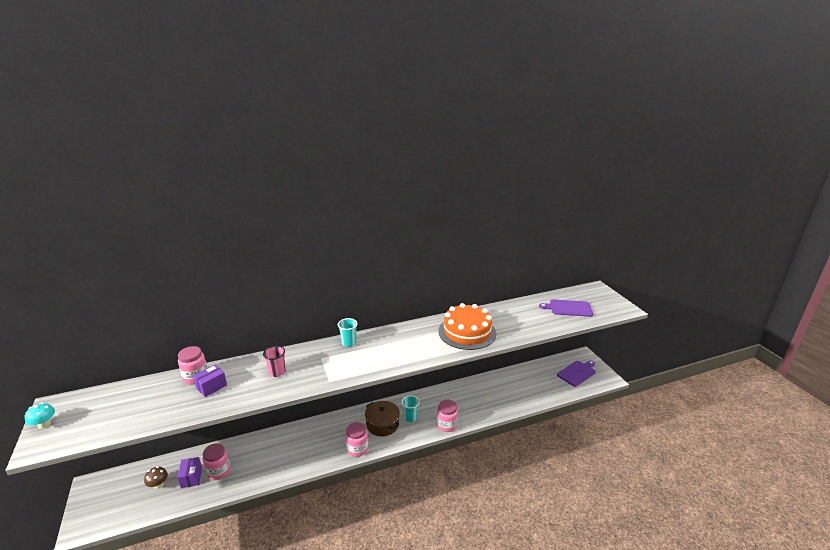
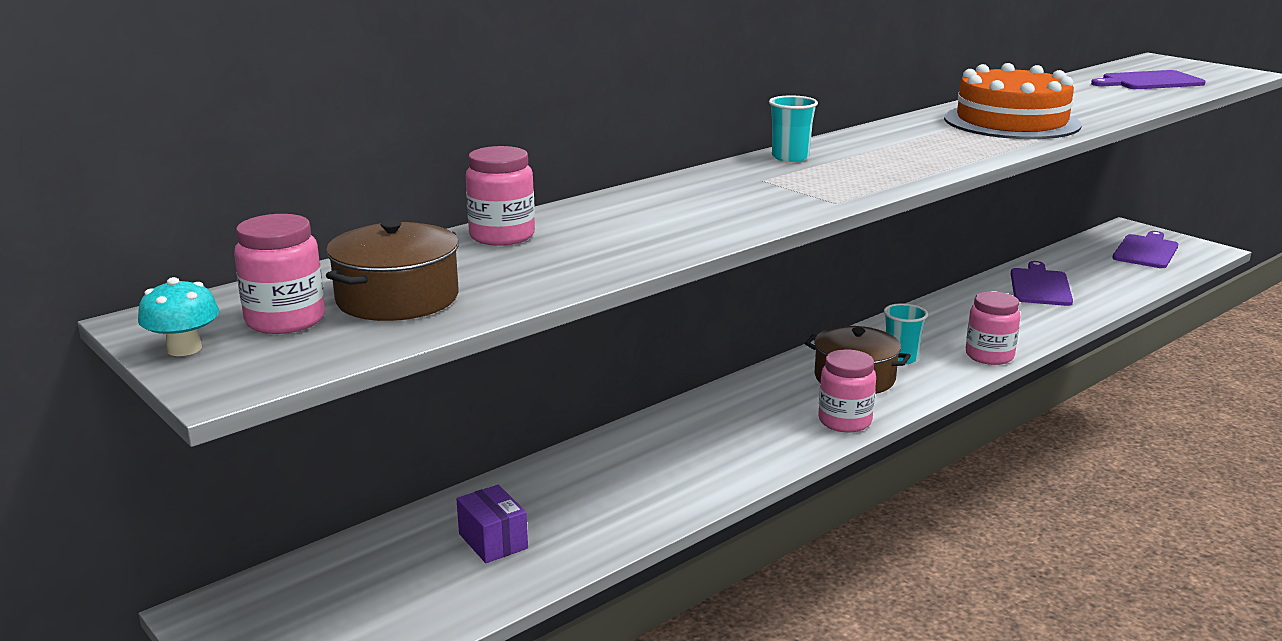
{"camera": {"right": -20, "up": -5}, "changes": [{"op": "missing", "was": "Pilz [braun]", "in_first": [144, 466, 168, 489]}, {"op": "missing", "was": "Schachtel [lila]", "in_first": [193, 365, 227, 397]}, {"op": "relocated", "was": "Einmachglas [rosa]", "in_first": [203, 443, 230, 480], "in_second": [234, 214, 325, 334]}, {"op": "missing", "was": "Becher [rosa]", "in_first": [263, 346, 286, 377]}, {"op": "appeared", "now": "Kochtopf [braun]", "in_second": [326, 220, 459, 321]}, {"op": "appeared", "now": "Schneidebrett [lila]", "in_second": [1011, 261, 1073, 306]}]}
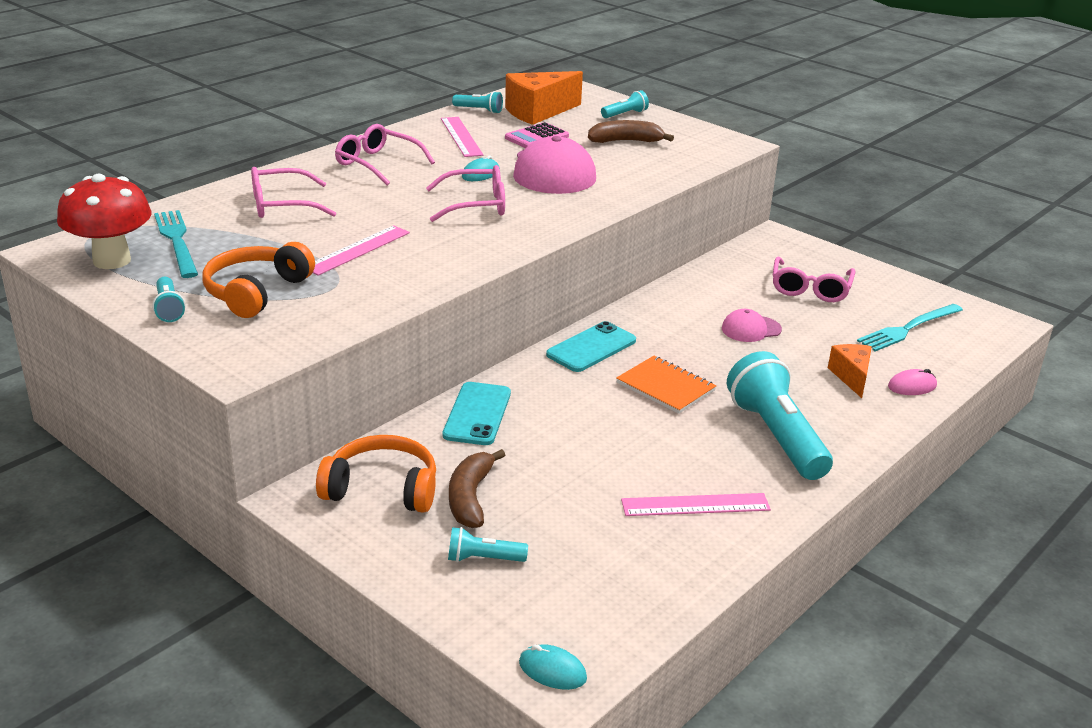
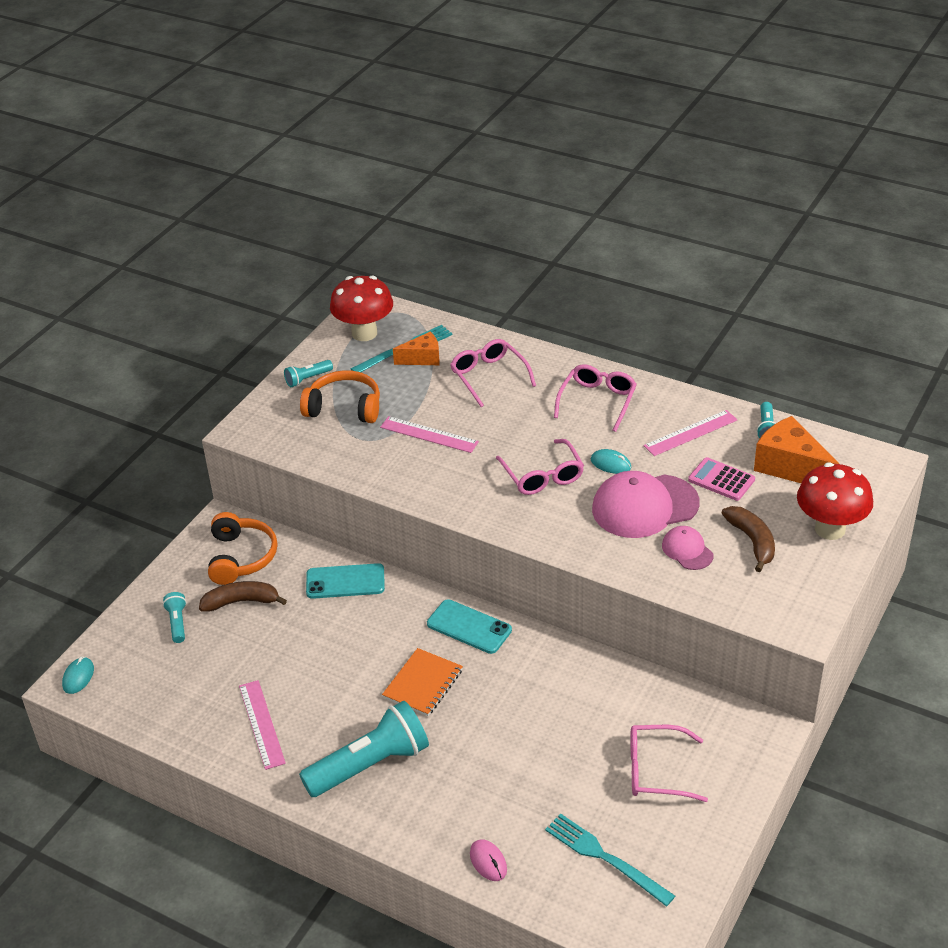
{"camera": {"right": 80, "up": 10}, "changes": [{"op": "exchanged", "was": "Taschenlampe [türkis]", "now": "Pilz [rot]", "in_first": [601, 90, 649, 118], "in_second": [797, 462, 873, 540]}, {"op": "relocated", "was": "Kappe [rosa]", "in_first": [722, 309, 782, 342], "in_second": [662, 526, 713, 570]}, {"op": "relocated", "was": "Käse [orange]", "in_first": [828, 344, 872, 398], "in_second": [393, 332, 440, 365]}]}
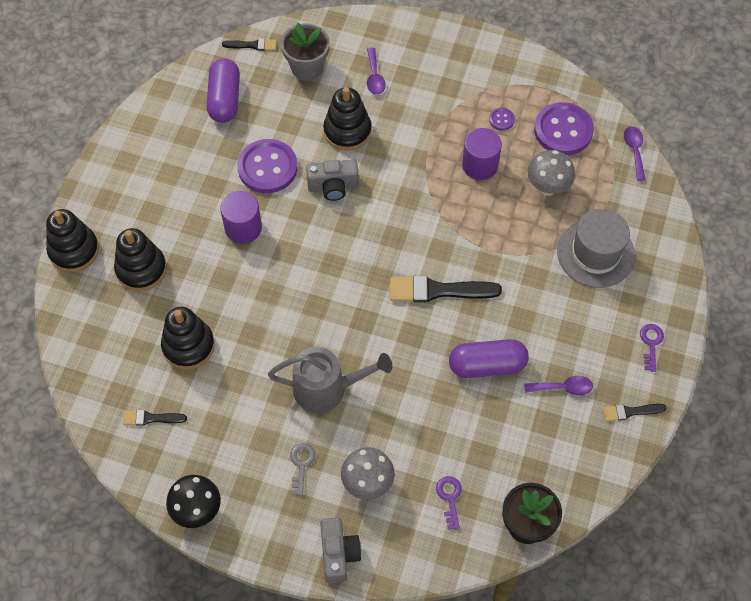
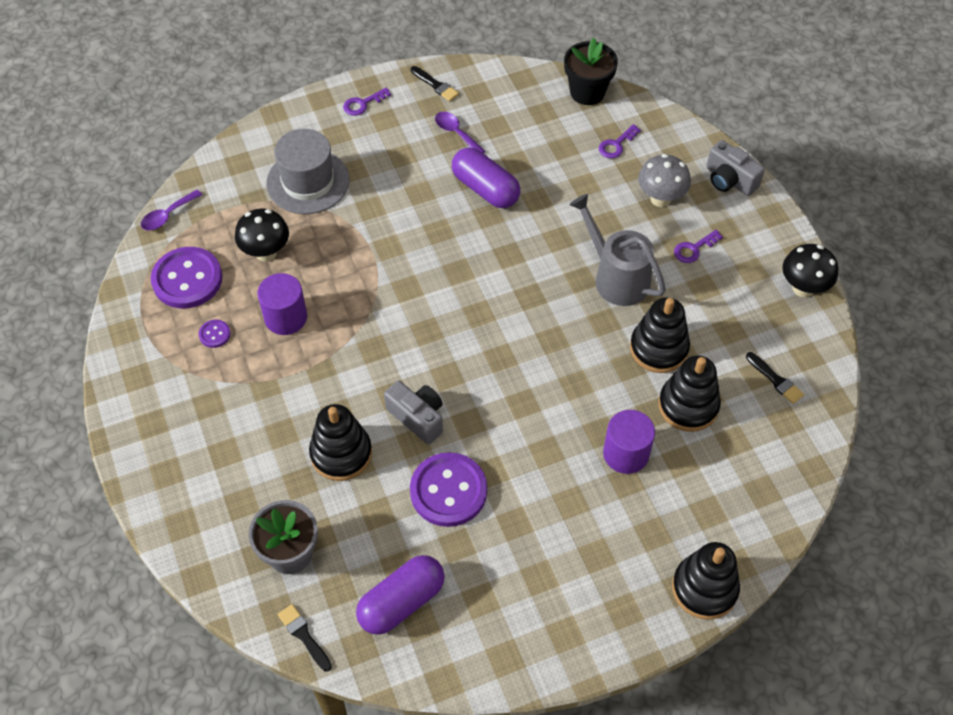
{"camera": {"right": -130, "up": -5}, "changes": [{"op": "relocated", "was": "Stapelspielzeug [schwarz]", "in_first": [114, 228, 167, 291], "in_second": [630, 297, 690, 373]}, {"op": "relocated", "was": "Vollzylinder [lila]", "in_first": [220, 191, 262, 244], "in_second": [603, 410, 655, 474]}, {"op": "colour", "was": "Schlüssel [grau]", "now": "Schlüssel [lila]", "in_first": [290, 443, 315, 496], "in_second": [674, 230, 723, 263]}, {"op": "spun", "was": "Kamera [grau]", "in_first": [320, 517, 362, 584], "in_second": [706, 140, 765, 196], "clockwise": -90}, {"op": "missing", "was": "Löffel [lila]", "in_first": [367, 48, 385, 95]}, {"op": "missing", "was": "Pinsel [schwarz]", "in_first": [390, 276, 502, 302]}, {"op": "colour", "was": "Pilz [grau]", "now": "Pilz [schwarz]", "in_first": [528, 150, 575, 196], "in_second": [235, 209, 289, 262]}]}
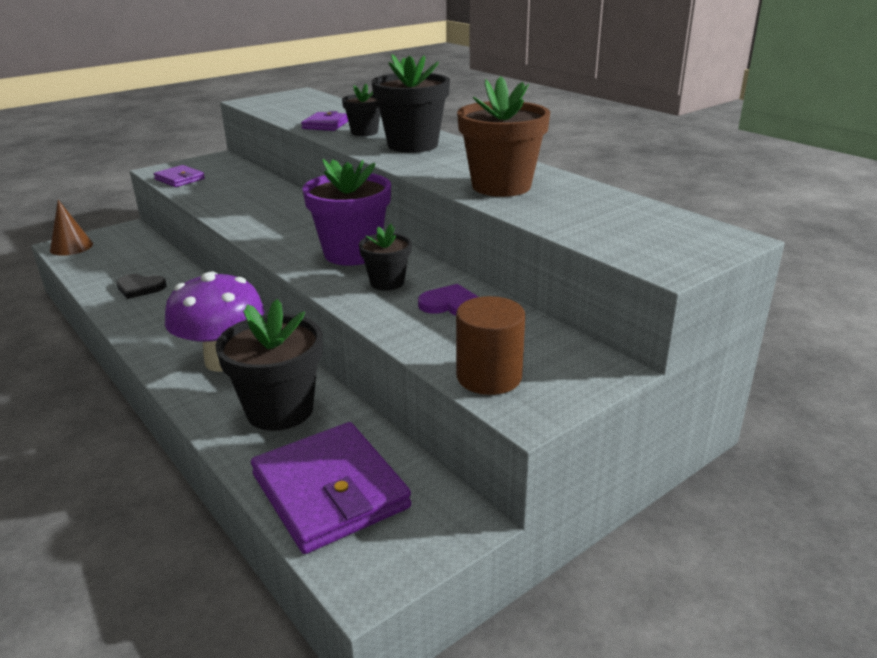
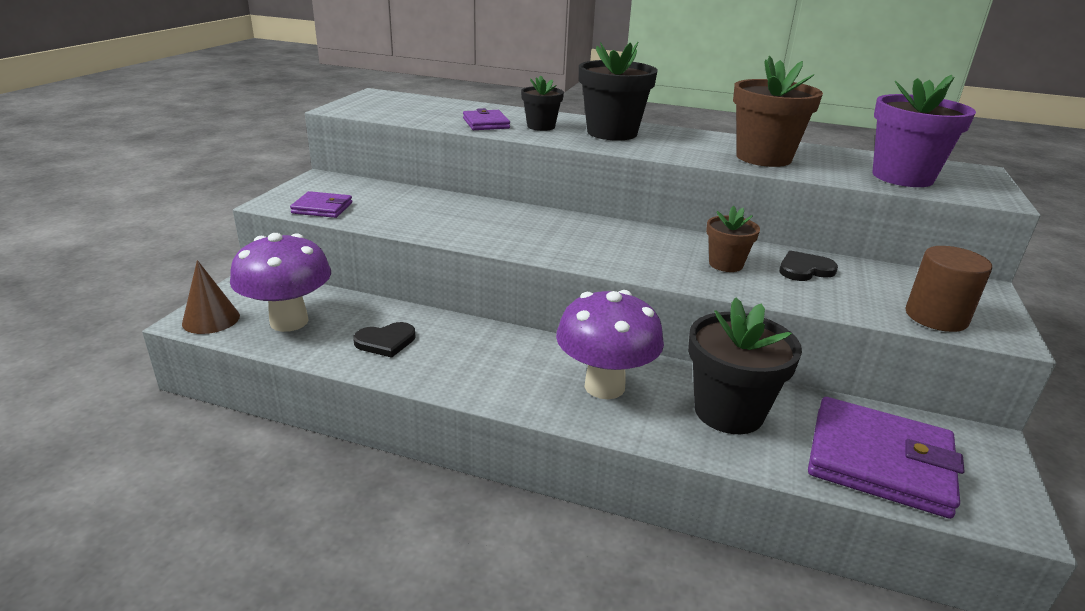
{"camera": {"right": -35, "up": 0}, "changes": [{"op": "relocated", "was": "Blumentopf [lila]", "in_first": [303, 159, 391, 266], "in_second": [873, 75, 976, 187]}, {"op": "colour", "was": "Blumentopf [schwarz]", "now": "Blumentopf [braun]", "in_first": [359, 224, 412, 291], "in_second": [706, 206, 760, 272]}, {"op": "colour", "was": "Herz [lila]", "now": "Herz [schwarz]", "in_first": [418, 284, 478, 316], "in_second": [779, 251, 838, 281]}, {"op": "appeared", "now": "Pilz [lila]", "in_second": [230, 233, 331, 332]}]}
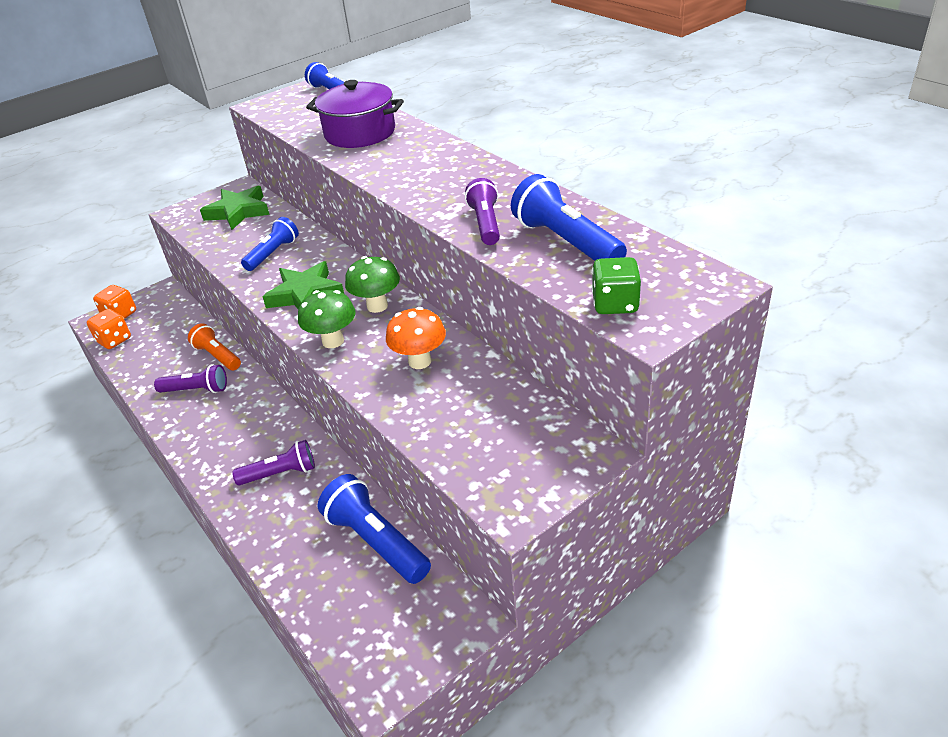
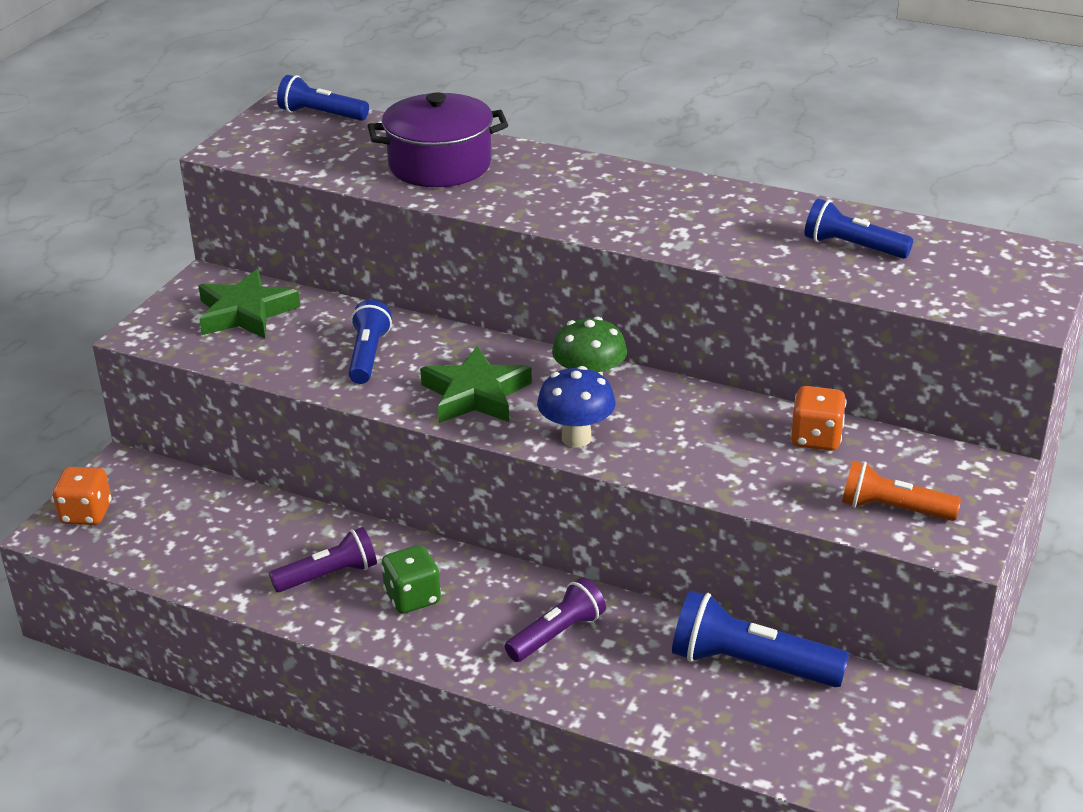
{"camera": {"right": -30, "up": -5}, "changes": [{"op": "relocated", "was": "Spielwürfel [orange]", "in_first": [87, 309, 131, 349], "in_second": [790, 386, 847, 451]}, {"op": "relocated", "was": "Taschenlampe [orange]", "in_first": [188, 323, 241, 370], "in_second": [842, 460, 961, 521]}, {"op": "colour", "was": "Pilz [grün]", "now": "Pilz [blau]", "in_first": [298, 290, 356, 348], "in_second": [537, 366, 616, 447]}, {"op": "missing", "was": "Pilz [orange]", "in_first": [386, 307, 446, 369]}, {"op": "missing", "was": "Taschenlampe [lila]", "in_first": [465, 178, 500, 245]}, {"op": "size", "was": "Taschenlampe [blau]", "in_first": [511, 174, 627, 261], "in_second": [804, 198, 913, 259], "ratio": 0.66}, {"op": "relocated", "was": "Spielwürfel [grün]", "in_first": [592, 257, 641, 314], "in_second": [381, 545, 441, 614]}]}
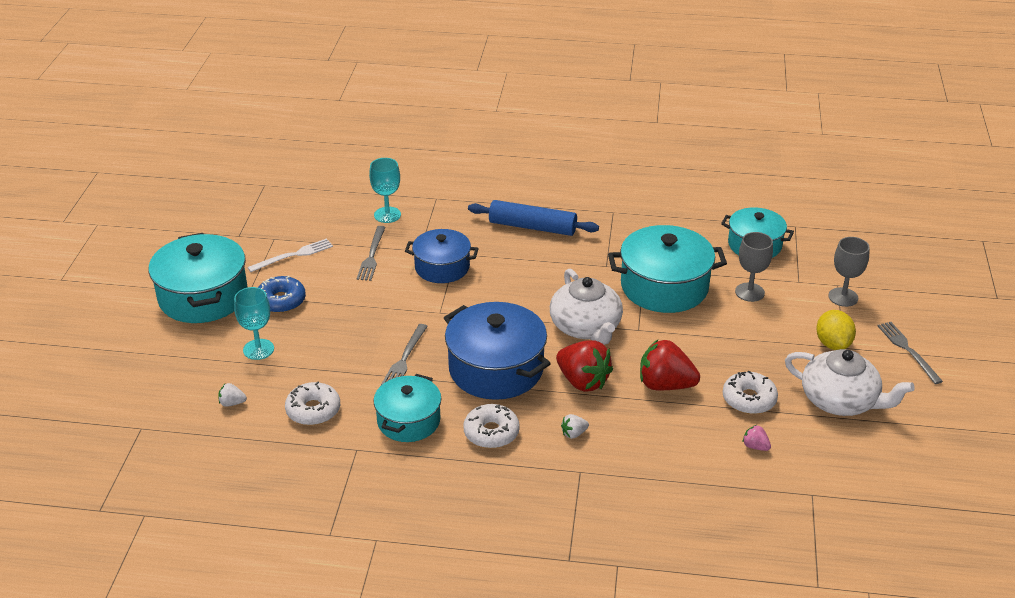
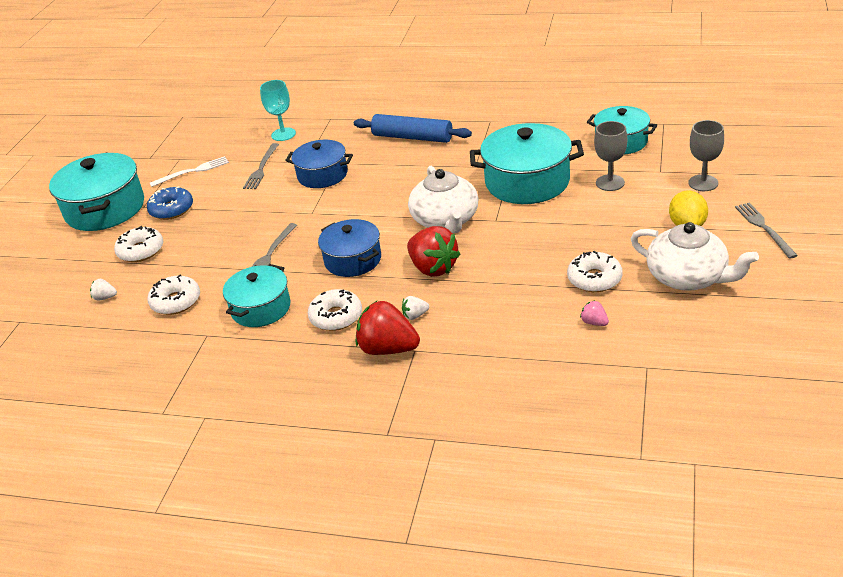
{"camera": {"right": 10, "up": 0}, "changes": [{"op": "exchanged", "was": "Kelch [türkis]", "now": "Donut [weiß]", "in_first": [234, 287, 274, 360], "in_second": [114, 226, 163, 262]}, {"op": "size", "was": "Kochtopf [blau]", "in_first": [444, 302, 551, 400], "in_second": [318, 219, 381, 277], "ratio": 0.64}, {"op": "relocated", "was": "Erdbeere [rot]", "in_first": [640, 340, 700, 390], "in_second": [356, 301, 420, 355]}]}
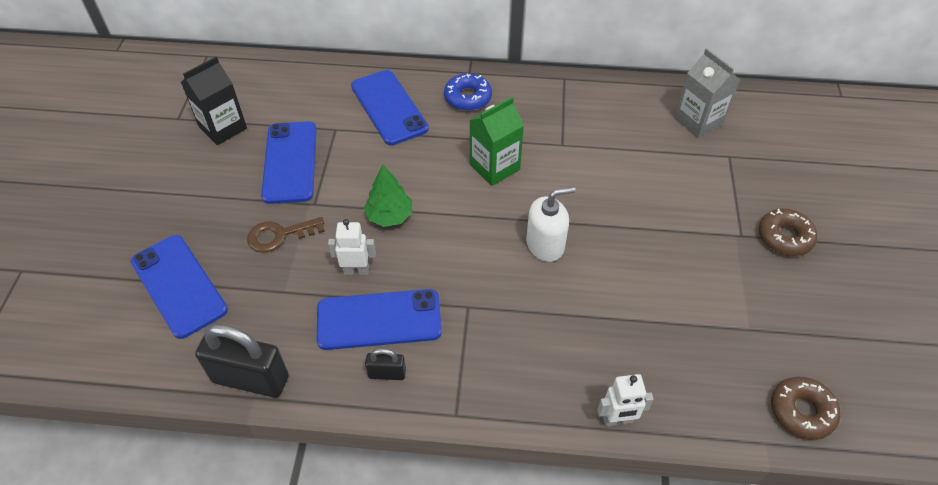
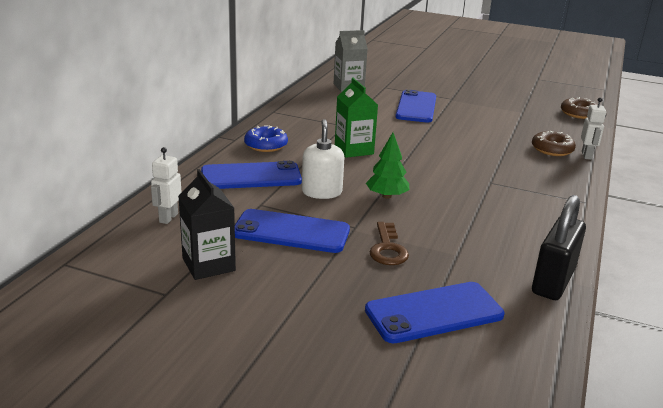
{"camera": {"right": -75, "up": -25}, "changes": [{"op": "relocated", "was": "Handy [blau]", "in_first": [317, 289, 442, 350], "in_second": [395, 89, 436, 123]}, {"op": "relocated", "was": "Roboter [weiß]", "in_first": [328, 219, 376, 275], "in_second": [151, 147, 182, 224]}, {"op": "missing", "was": "Vorhängeschloss [schwarz]", "in_first": [365, 348, 406, 380]}, {"op": "relocated", "was": "Seifenspender [weiß]", "in_first": [526, 186, 576, 262], "in_second": [302, 119, 344, 199]}, {"op": "relocated", "was": "Donut [braun]", "in_first": [759, 208, 817, 256], "in_second": [532, 131, 576, 156]}]}
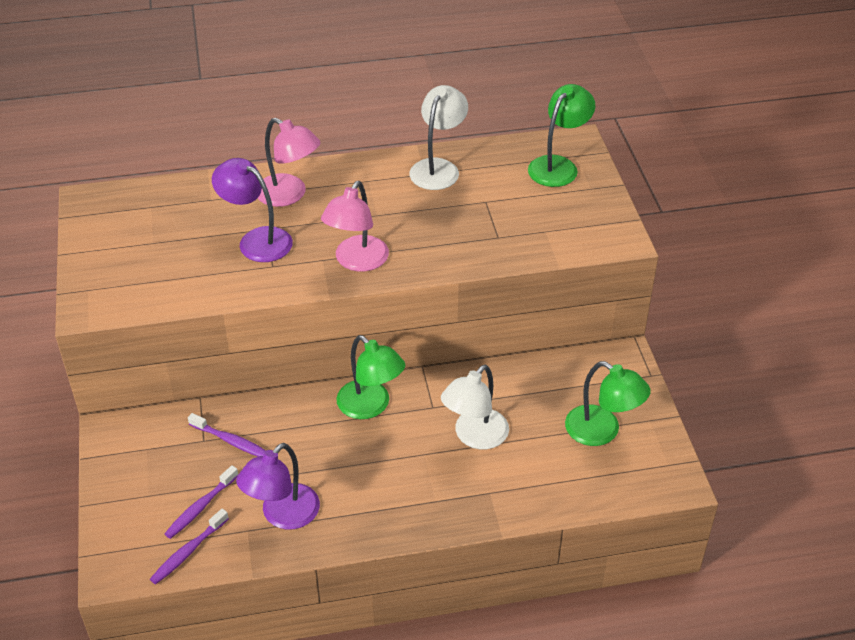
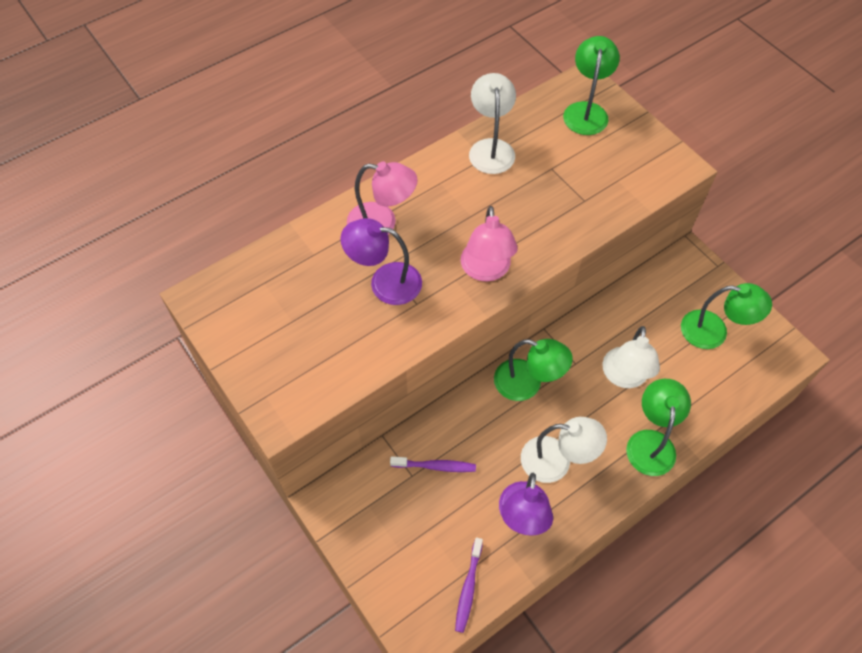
{"camera": {"right": -25, "up": 15}, "changes": [{"op": "missing", "was": "Zahnbürste [lila]", "in_first": [165, 465, 238, 539]}, {"op": "appeared", "now": "Lampe [weiß]", "in_second": [521, 417, 607, 483]}, {"op": "appeared", "now": "Lampe [grün]", "in_second": [626, 379, 691, 476]}]}
